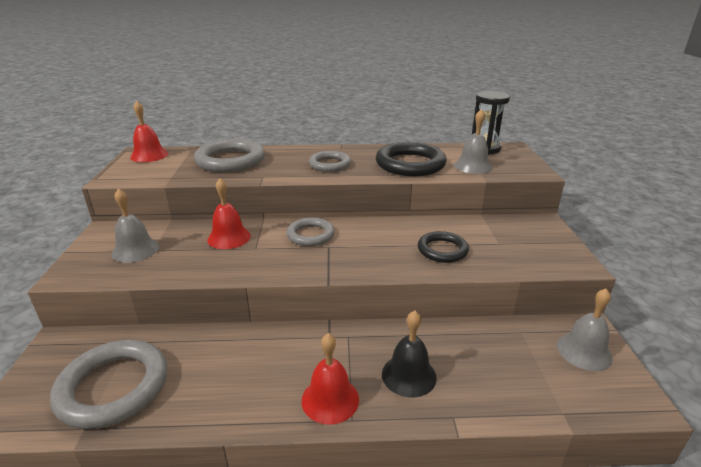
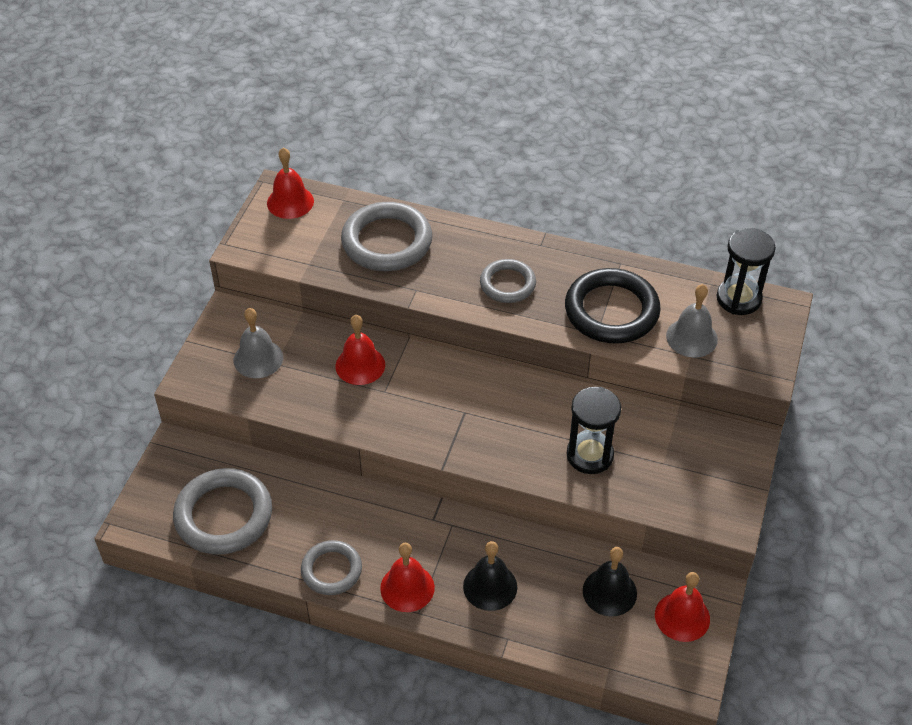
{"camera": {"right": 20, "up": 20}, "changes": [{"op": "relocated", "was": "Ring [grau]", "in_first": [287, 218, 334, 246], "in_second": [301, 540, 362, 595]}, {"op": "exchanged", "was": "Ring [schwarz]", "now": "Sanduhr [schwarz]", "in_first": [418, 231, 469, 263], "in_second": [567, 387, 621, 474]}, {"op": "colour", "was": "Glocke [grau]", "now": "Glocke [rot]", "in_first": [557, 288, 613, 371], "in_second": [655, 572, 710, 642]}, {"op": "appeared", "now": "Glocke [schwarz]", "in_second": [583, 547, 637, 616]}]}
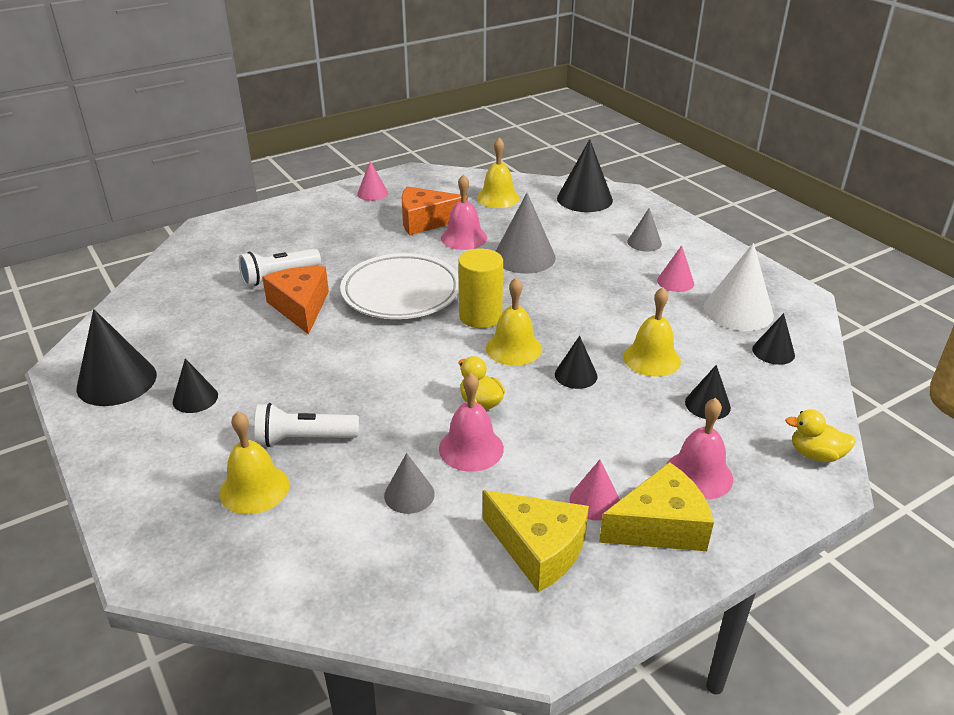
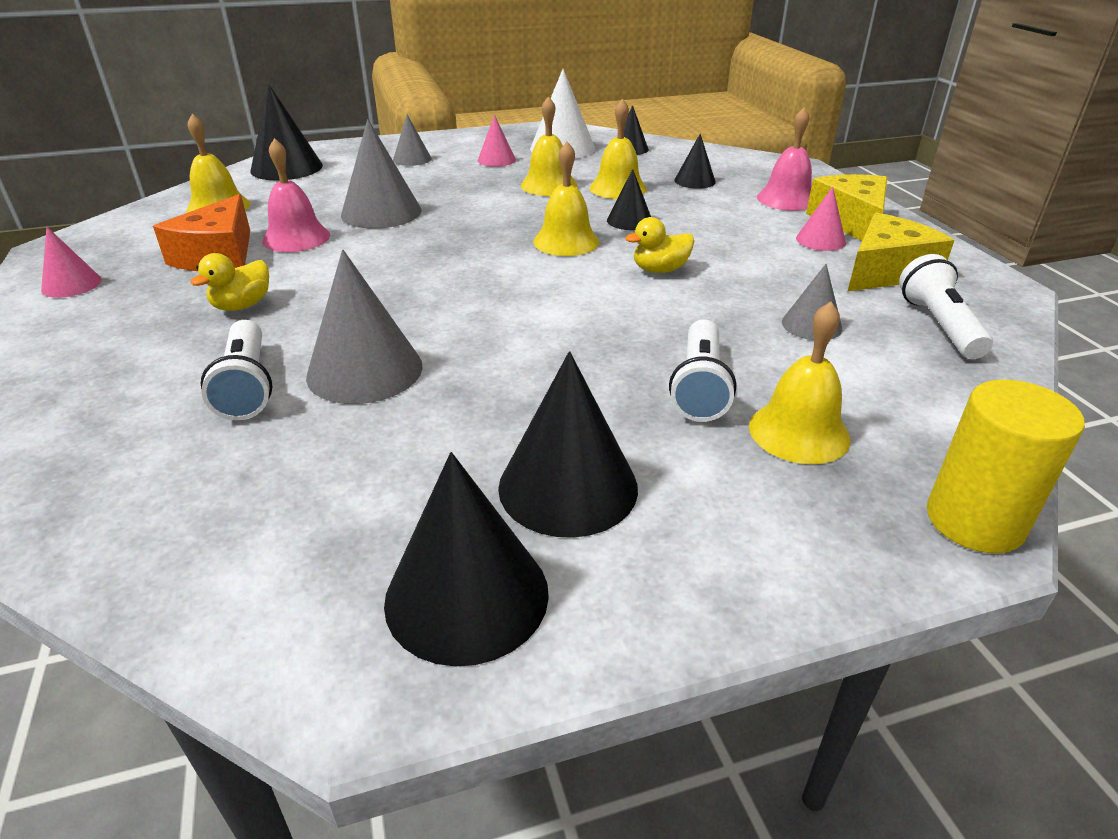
{"camera": {"right": -75, "up": 0}, "changes": [{"op": "size", "was": "Kegel [schwarz]", "in_first": [173, 358, 218, 413], "in_second": [498, 351, 638, 538], "ratio": 1.77}, {"op": "exchanged", "was": "Käse [orange]", "now": "Kegel [grau]", "in_first": [262, 266, 329, 335], "in_second": [306, 250, 423, 404]}, {"op": "missing", "was": "Teller [weiß]", "in_first": [340, 253, 459, 319]}, {"op": "missing", "was": "Glocke [rosa]", "in_first": [439, 373, 504, 472]}, {"op": "relocated", "was": "Vollzylinder [gelb]", "in_first": [458, 249, 503, 328], "in_second": [927, 380, 1085, 553]}, {"op": "relocated", "was": "Ente [gelb]", "in_first": [785, 409, 856, 462], "in_second": [190, 253, 269, 311]}, {"op": "appeared", "now": "Glocke [gelb]", "in_second": [521, 96, 578, 196]}, {"op": "appeared", "now": "Taschenlampe [weiß]", "in_second": [899, 254, 993, 359]}]}
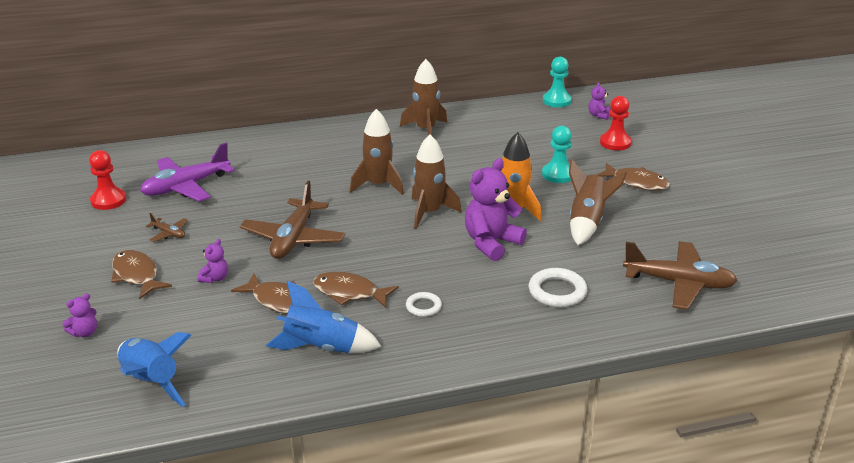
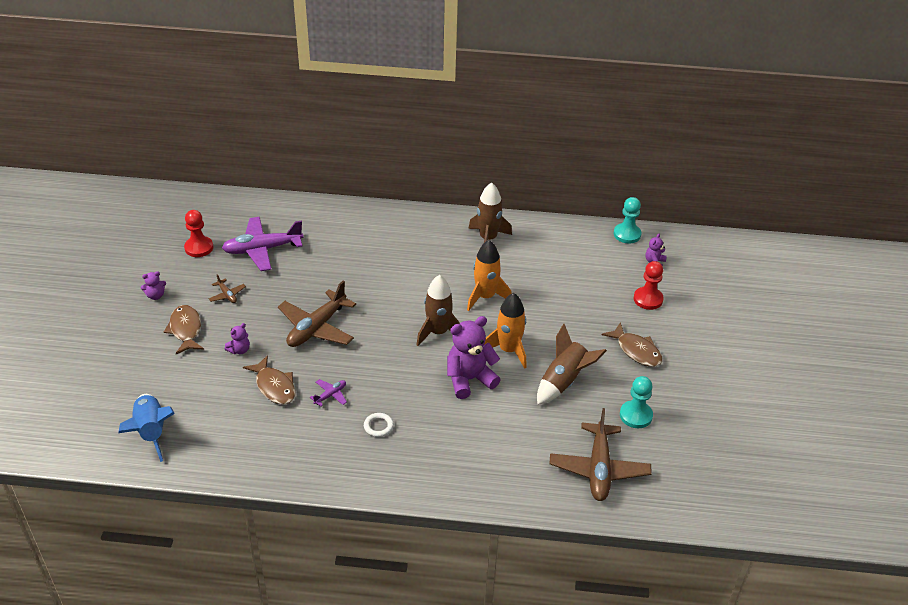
{"camera": {"right": 20, "up": 10}, "changes": [{"op": "relocated", "was": "Teddybär [lila]", "in_first": [62, 293, 97, 337], "in_second": [140, 271, 166, 300]}, {"op": "missing", "was": "Rakete [blau]", "in_first": [266, 281, 381, 353]}, {"op": "exchanged", "was": "Fisch [braun]", "now": "Flugzeug [lila]", "in_first": [313, 272, 399, 308], "in_second": [310, 379, 347, 407]}, {"op": "missing", "was": "Rakete [braun]", "in_first": [350, 109, 404, 195]}, {"op": "missing", "was": "Ring [weiß]", "in_first": [529, 268, 587, 307]}, {"op": "relocated", "was": "Bauer [türkis]", "in_first": [542, 126, 572, 183], "in_second": [620, 376, 653, 428]}, {"op": "spun", "was": "Flugzeug [braun]", "in_first": [623, 241, 738, 310], "in_second": [549, 408, 652, 501], "clockwise": 60}, {"op": "appeared", "now": "Rakete [orange]", "in_second": [467, 240, 512, 311]}]}
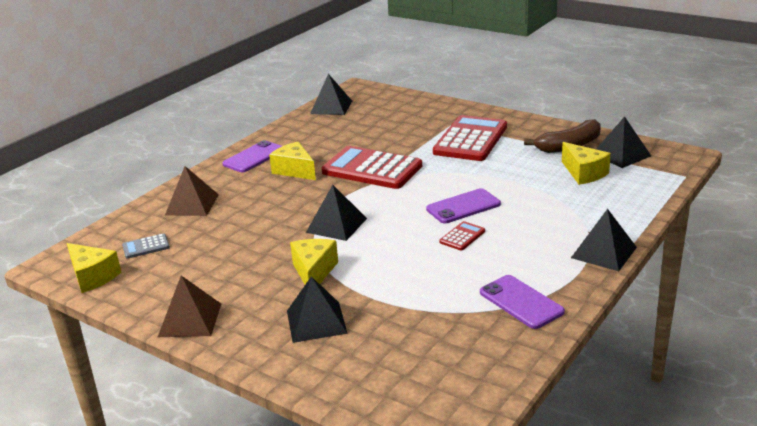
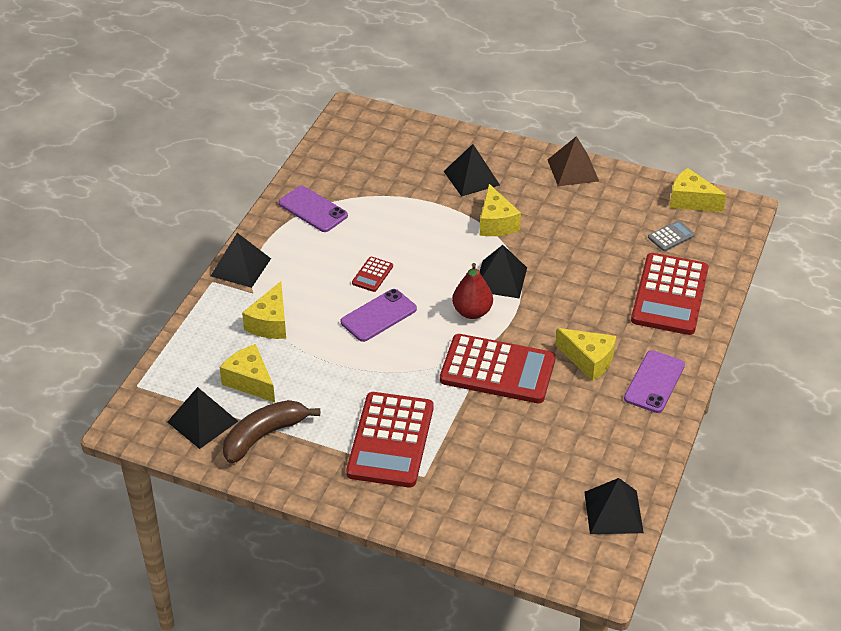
{"camera": {"right": 165, "up": 15}, "changes": [{"op": "exchanged", "was": "Pyramide [braun]", "now": "Taschenrechner [rot]", "in_first": [165, 166, 219, 216], "in_second": [631, 253, 708, 335]}, {"op": "appeared", "now": "Käse [gelb]", "in_second": [242, 281, 286, 339]}, {"op": "appeared", "now": "Birne [rot]", "in_second": [452, 263, 493, 319]}]}
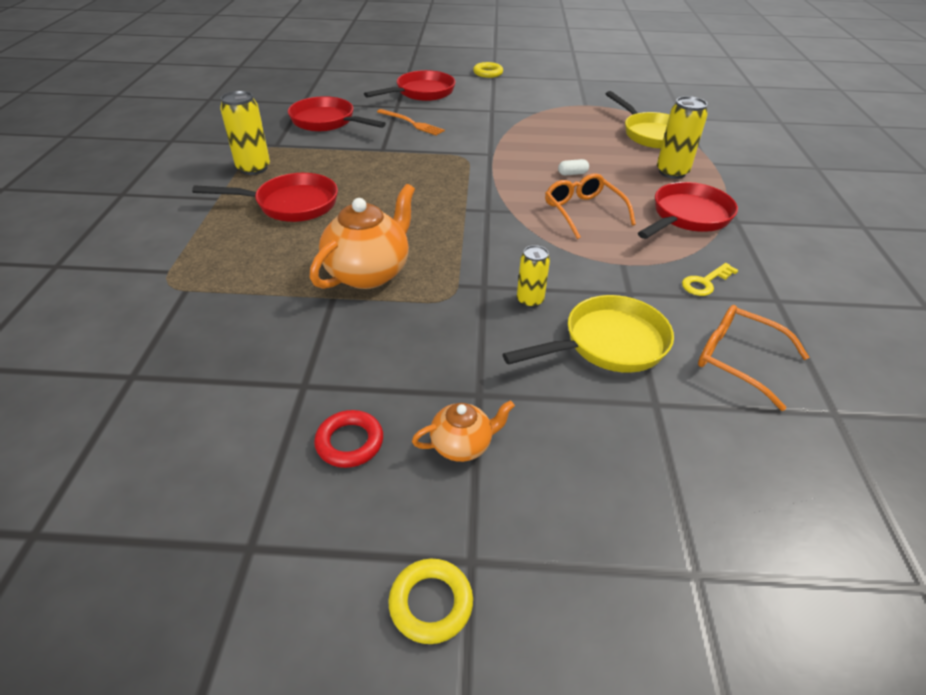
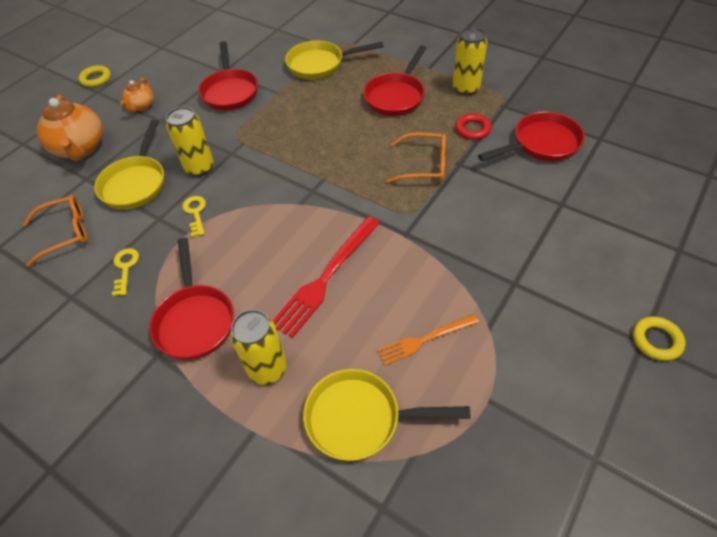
{"camera": {"right": 125, "up": 10}, "changes": [{"op": "relocated", "was": "Teekanne [orange]", "in_first": [310, 184, 415, 289], "in_second": [37, 94, 103, 161]}, {"op": "relocated", "was": "Ring [rot]", "in_first": [314, 410, 383, 468], "in_second": [455, 114, 492, 140]}, {"op": "relocated", "was": "Pfanne [rot]", "in_first": [364, 70, 455, 101], "in_second": [198, 41, 258, 111]}, {"op": "relocated", "was": "Gabel [orange]", "in_first": [377, 109, 445, 136], "in_second": [377, 314, 479, 365]}, {"op": "size", "was": "Dose [gelb]", "in_first": [517, 245, 550, 308], "in_second": [166, 107, 214, 176], "ratio": 1.6}, {"op": "relocated", "was": "Brille [orange]", "in_first": [545, 173, 636, 239], "in_second": [386, 132, 446, 183]}, {"op": "exchanged", "was": "Kapsel [weiß]", "now": "Gabel [rot]", "in_first": [558, 159, 589, 175], "in_second": [272, 216, 380, 338]}, {"op": "appeared", "now": "Schlüssel [gelb]", "in_second": [182, 196, 206, 237]}, {"op": "appeared", "now": "Pfanne [gelb]", "in_second": [285, 41, 384, 79]}]}
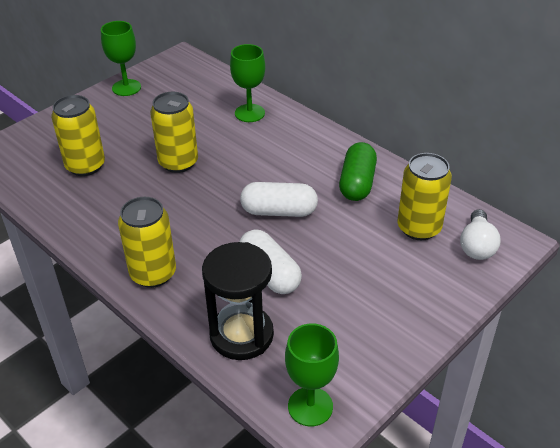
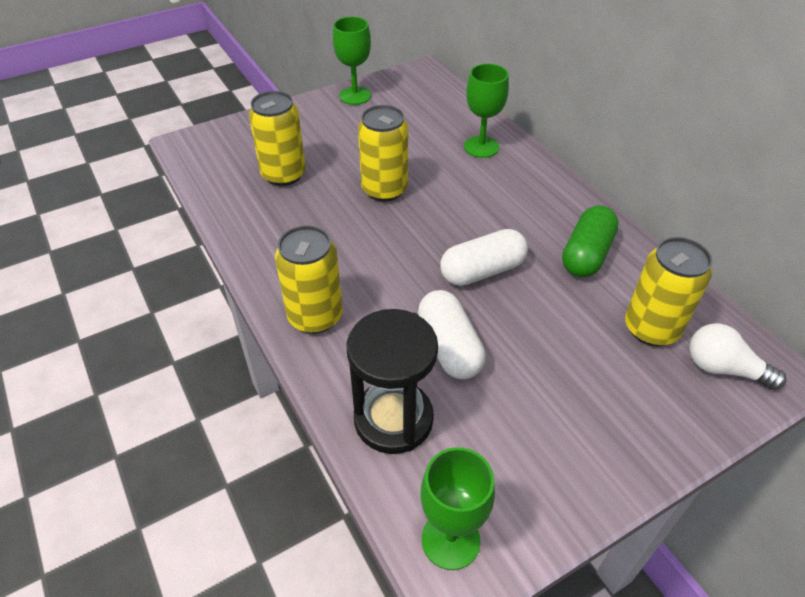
{"camera": {"right": 15, "up": 5}, "changes": [{"op": "spun", "was": "Kapsel [weiß]", "in_first": [240, 182, 318, 217], "in_second": [440, 229, 528, 286], "clockwise": -45}, {"op": "spun", "was": "Glühbirne [weiß]", "in_first": [460, 209, 501, 260], "in_second": [689, 323, 786, 390], "clockwise": 90}]}
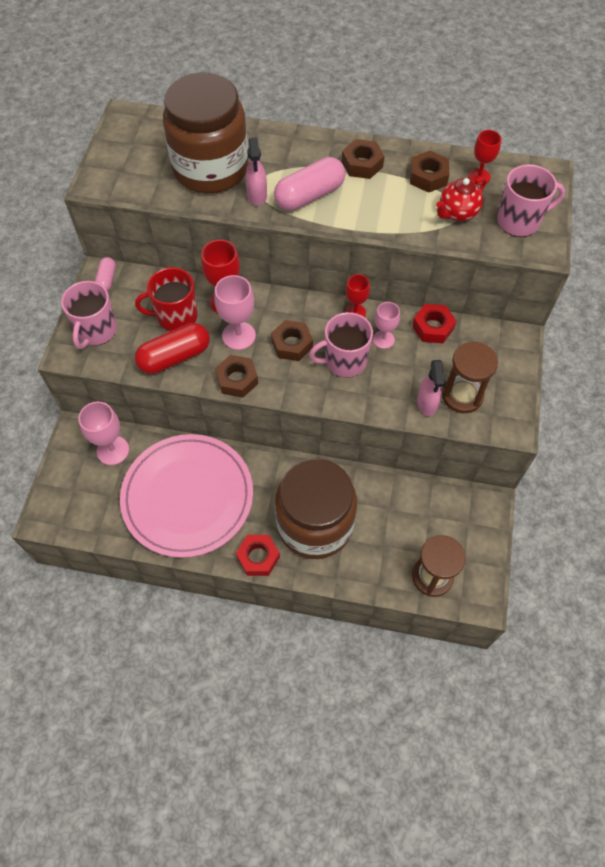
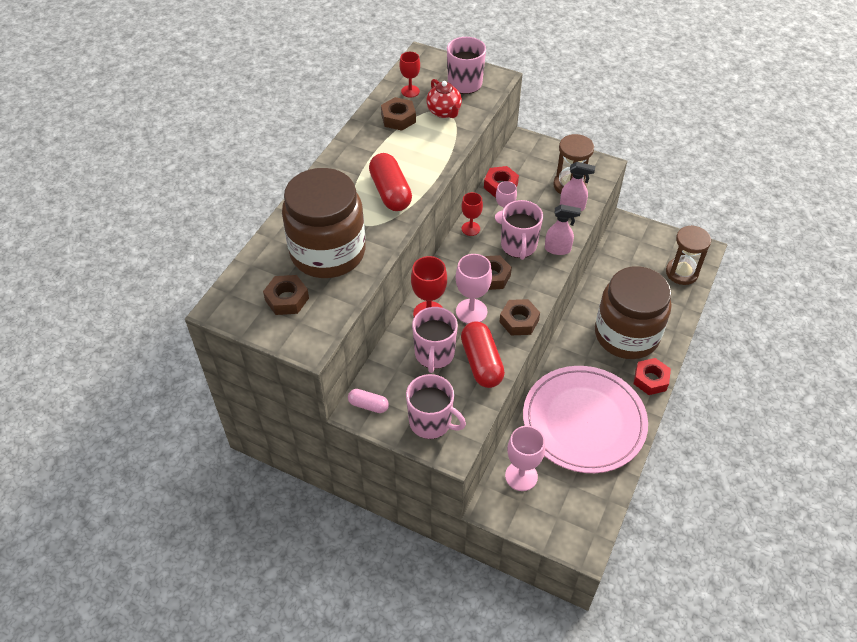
{"camera": {"right": -75, "up": -10}, "changes": [{"op": "colour", "was": "Tasse [rot]", "now": "Tasse [rosa]", "in_first": [135, 267, 198, 331], "in_second": [412, 307, 458, 373]}, {"op": "relocated", "was": "Sprühflasche [rosa]", "in_first": [246, 137, 267, 206], "in_second": [545, 204, 581, 255]}, {"op": "colour", "was": "Kapsel [rosa]", "now": "Kapsel [rot]", "in_first": [274, 157, 345, 211], "in_second": [369, 153, 412, 211]}, {"op": "relocated", "was": "Sechskantmutter [braun]", "in_first": [342, 139, 384, 179], "in_second": [263, 275, 309, 315]}]}
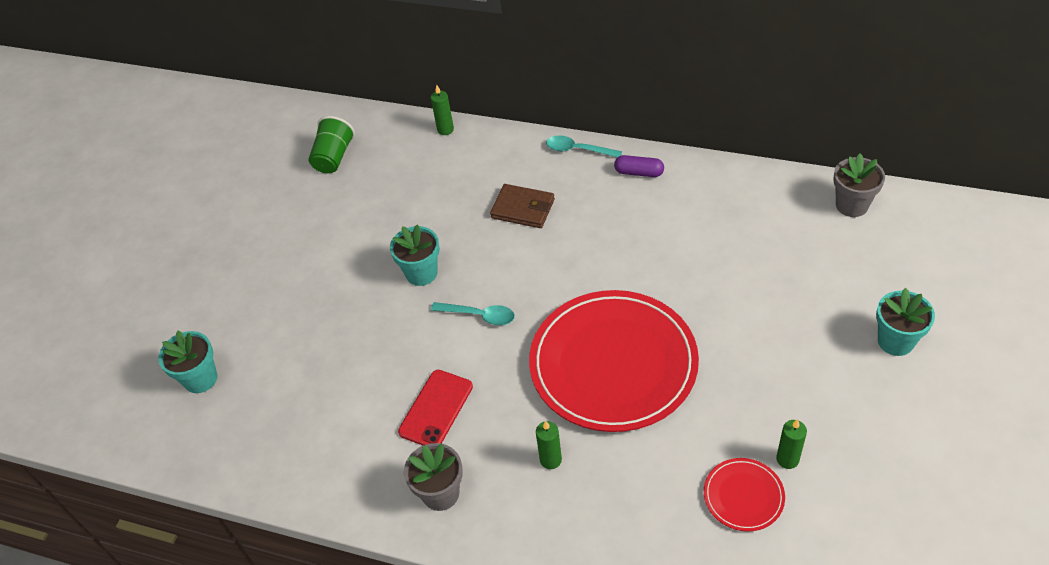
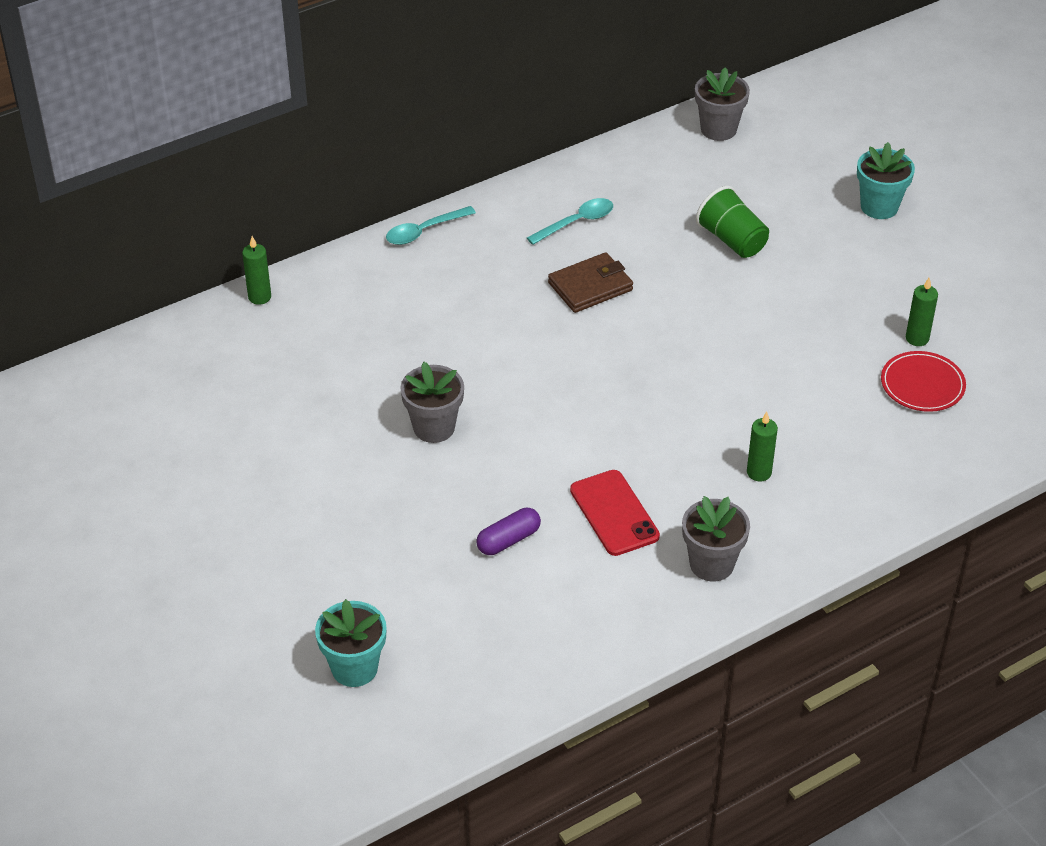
{"camera": {"right": -55, "up": -5}, "changes": [{"op": "relocated", "was": "Becher [grün]", "in_first": [308, 116, 355, 173], "in_second": [696, 186, 769, 258]}, {"op": "colour", "was": "Blumentopf [türkis]", "now": "Blumentopf [grau]", "in_first": [390, 224, 440, 286], "in_second": [400, 362, 464, 443]}, {"op": "relocated", "was": "Löffel [türkis]", "in_first": [431, 302, 515, 325], "in_second": [527, 198, 613, 245]}, {"op": "relocated", "was": "Geldbörse [braun]", "in_first": [490, 184, 555, 228], "in_second": [548, 252, 633, 313]}, {"op": "missing", "was": "Teller [rot]", "in_first": [529, 290, 699, 432]}, {"op": "relocated", "was": "Kapsel [lila]", "in_first": [614, 155, 664, 177], "in_second": [476, 508, 541, 555]}]}
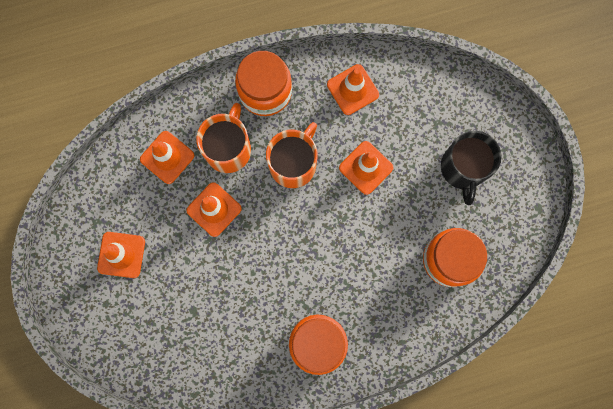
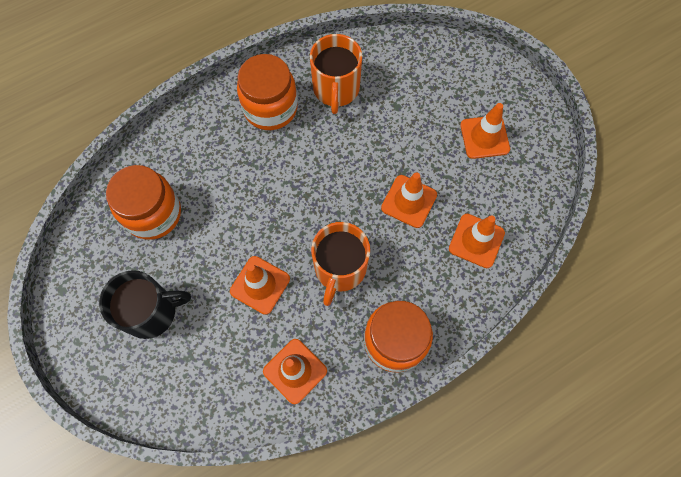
{"camera": {"right": 165, "up": -10}, "changes": [{"op": "relocated", "was": "Tasse [orange]", "in_first": [196, 103, 251, 173], "in_second": [310, 34, 362, 114]}, {"op": "spun", "was": "Tasse [schwarz]", "in_first": [441, 131, 502, 205], "in_second": [99, 270, 191, 339], "clockwise": 90}]}
